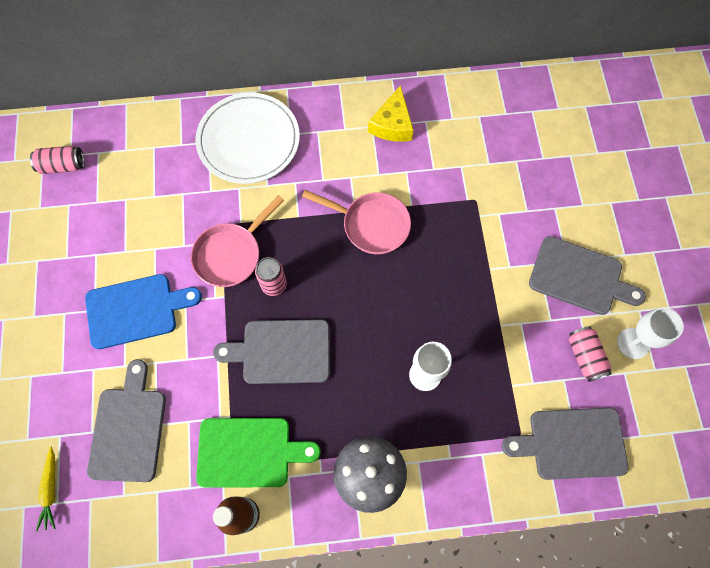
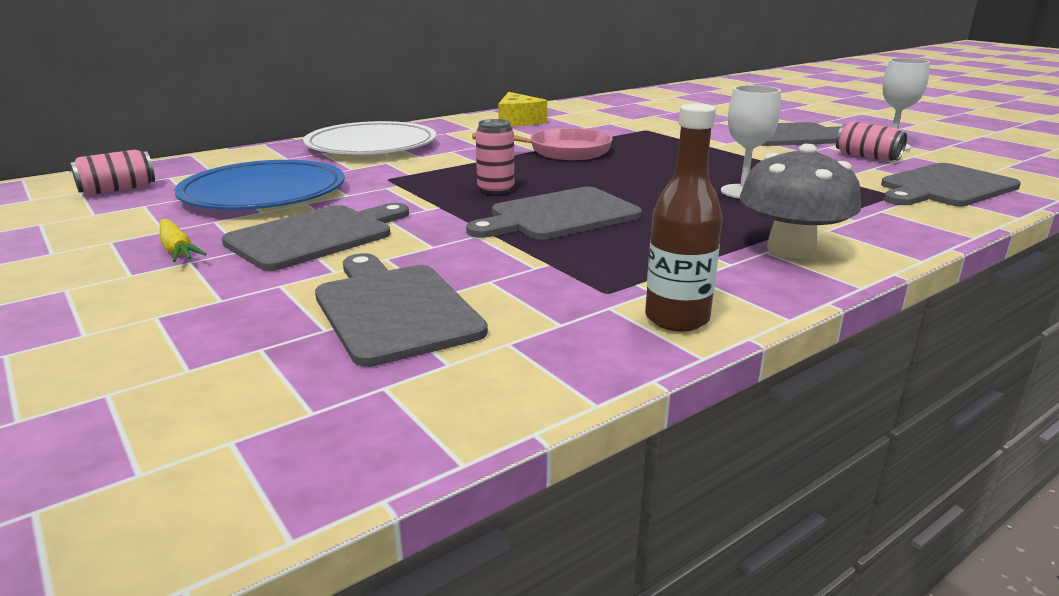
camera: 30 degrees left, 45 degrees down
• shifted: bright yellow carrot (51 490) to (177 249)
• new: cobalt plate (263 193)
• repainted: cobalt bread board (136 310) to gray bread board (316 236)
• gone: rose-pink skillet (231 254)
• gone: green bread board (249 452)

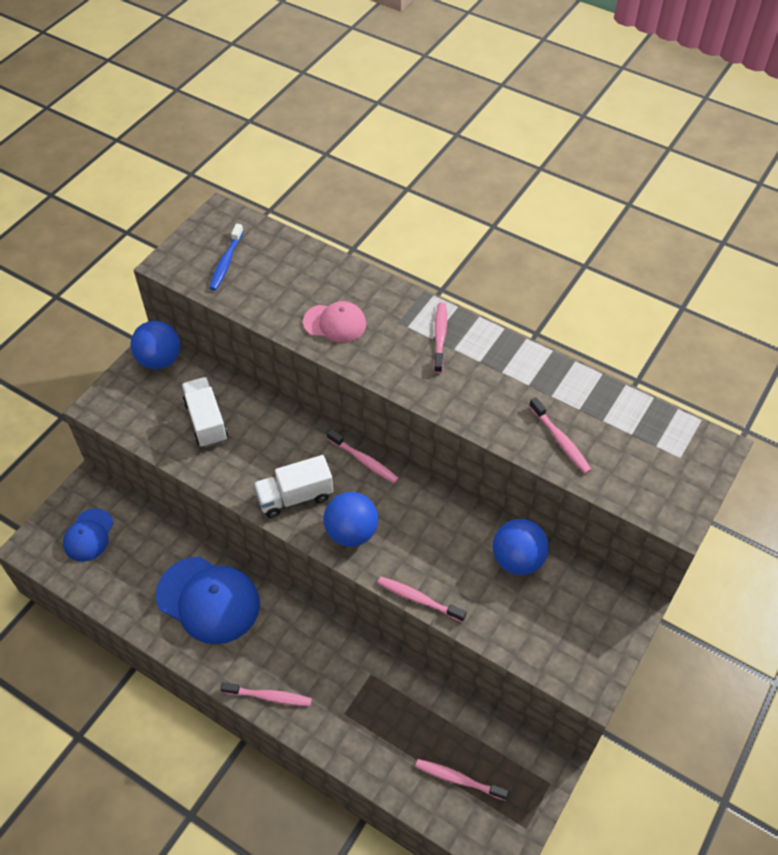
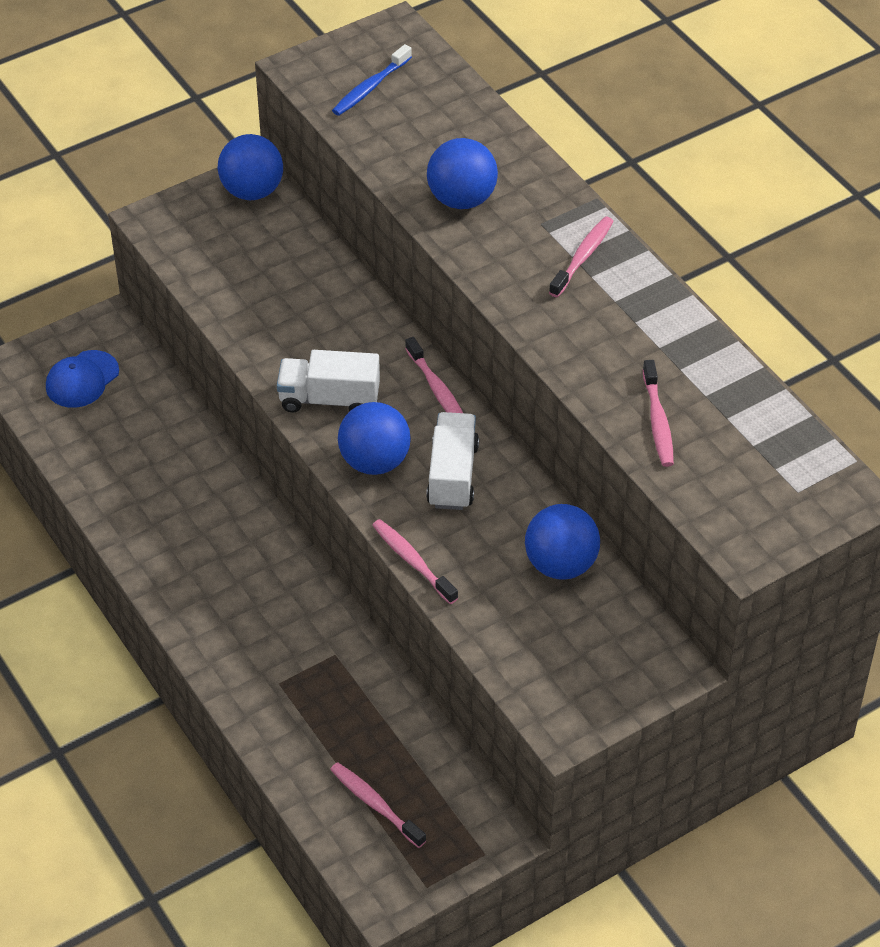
camera: 25 degrees right, 5 degrees down
• shifted: snow-white truck (206 421) to (452 475)
• swapped: rose-pink baseball cap (335 323) to cobalt ball (461 199)
• gone: cobalt baseball cap (208 600)
• gone: rose-pink toothbrush (269 697)

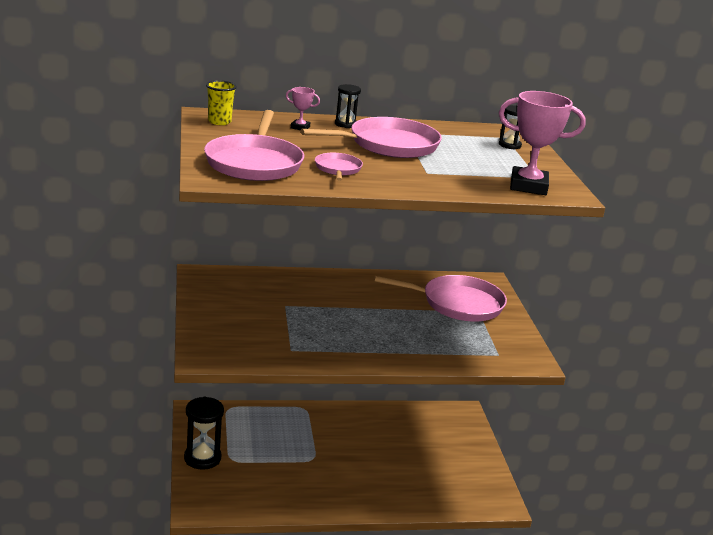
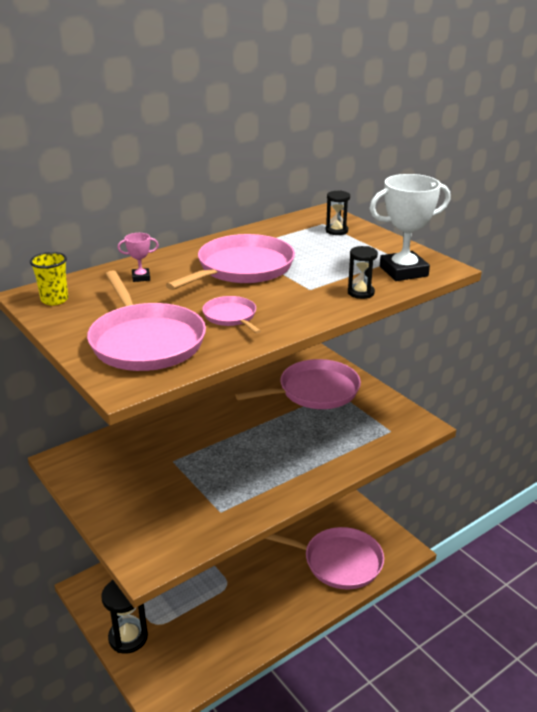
camera: 25 degrees left, 5 degrees up
• new: rose-pink skillet (338 562)
• shifted: ebony sandglass (345 124) to (361 293)
• repainted: rose-pink award cup (528 186) to snow-white award cup (403 271)

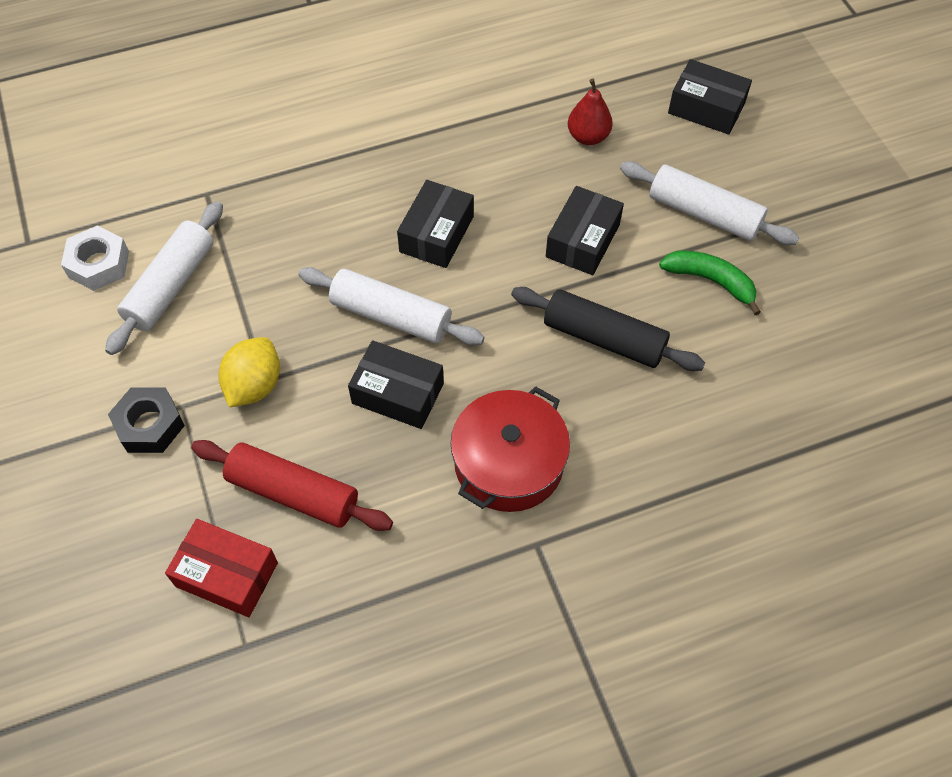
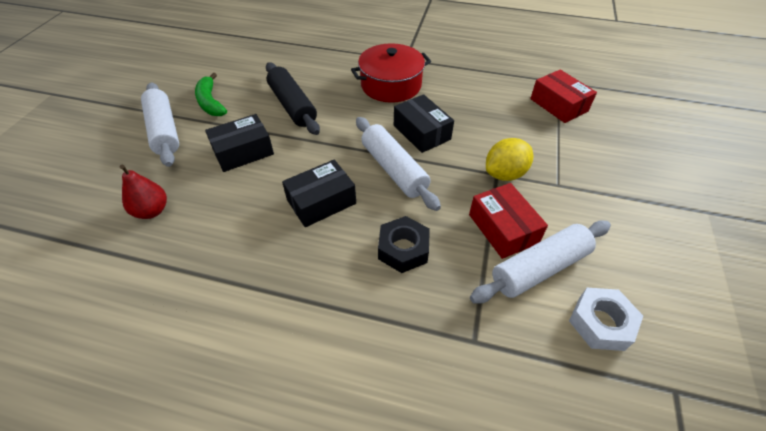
camera: 145 degrees left, 10 degrees down
• shifted: ebony nut (149 425) to (403 249)
• new: crimson package (503 228)
• gone: crimson rolling pin (293 492)
• gone: ebony package (706 108)

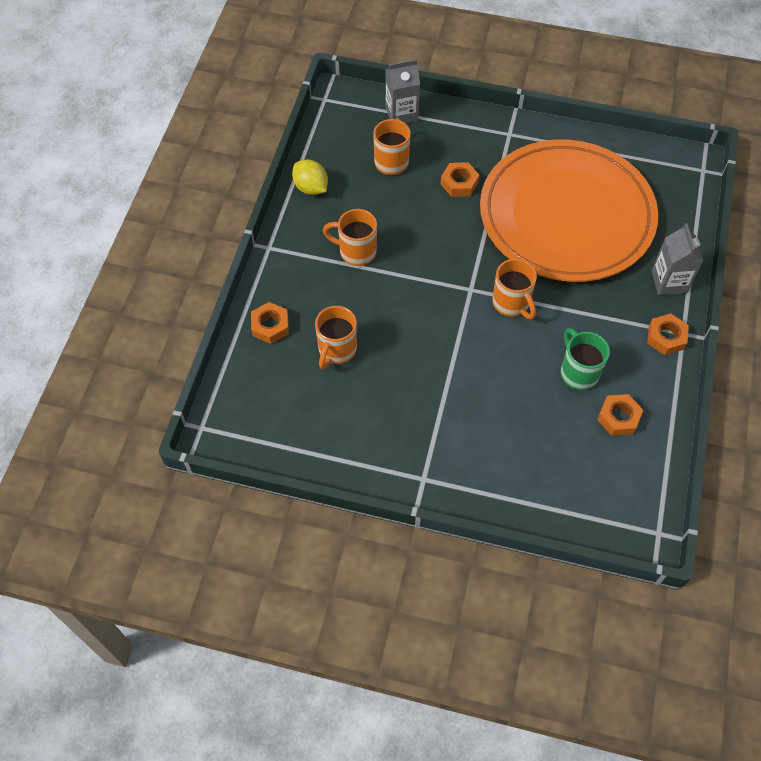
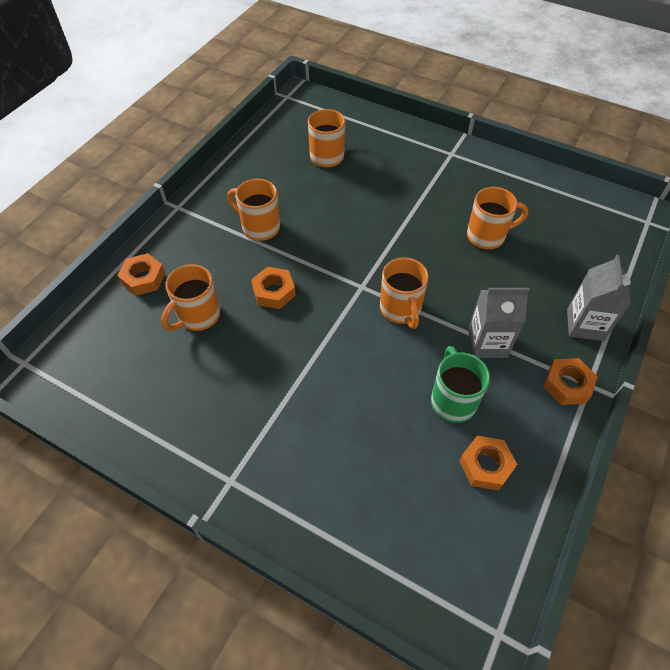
camera: 15 degrees right, 5 degrees down
• shifted: orange nut (459 183) to (274 292)
• swapped: orange plate (566 215) to orange coffee mug (487 236)
• shifted: gray carton (401 114) to (487 343)
• gone: bright yellow toy lemon (311 188)

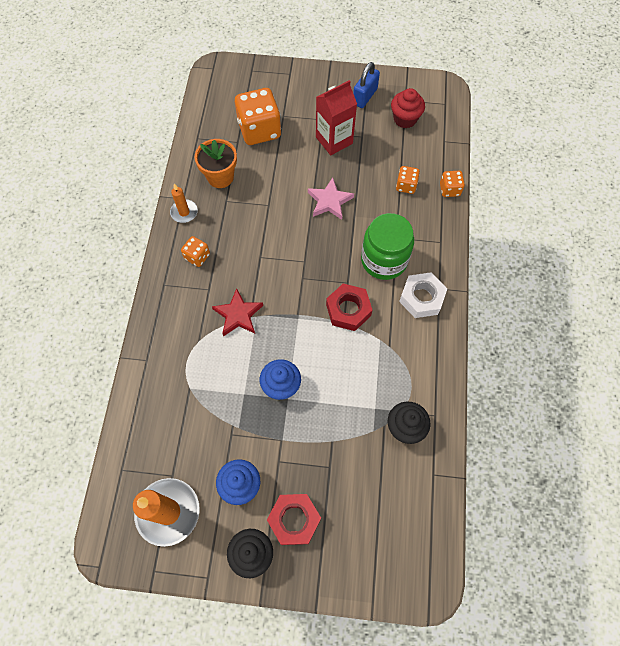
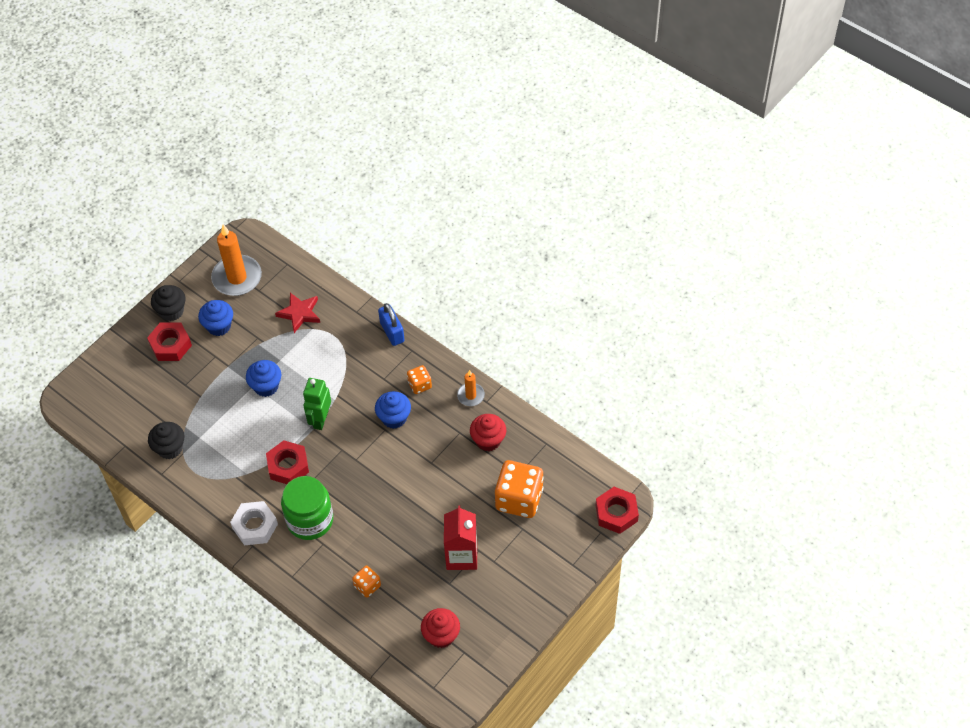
camera: 125 degrees right, 10 degrees down
• shifted: crimson star shape (238 315) to (299 313)
• new: green robot (320 419)
• new: cobalt fairy cake (394 418)
• shifted: cobalt padlock (364 96) to (392 332)
• swapped: orange potted plant (220 177) to crimson fairy cake (488 440)
• new: crimson nut (616 513)
• gone: rose-pink star shape (329 201)
• gone: orange game die (449 189)

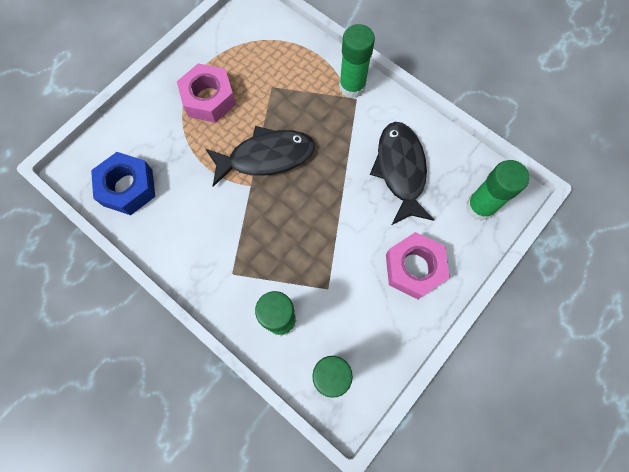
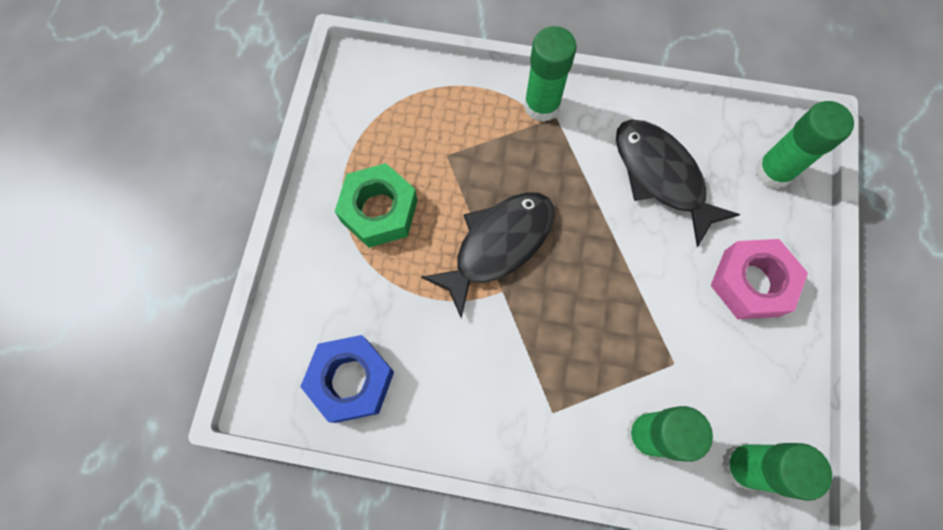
camera: 30 degrees left, 0 degrees up
• repainted: rose-pink nut (209 99) to green nut (379 211)

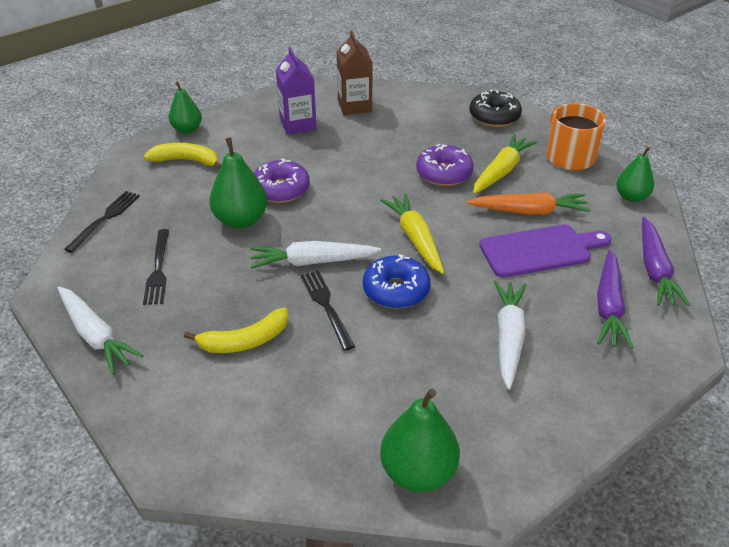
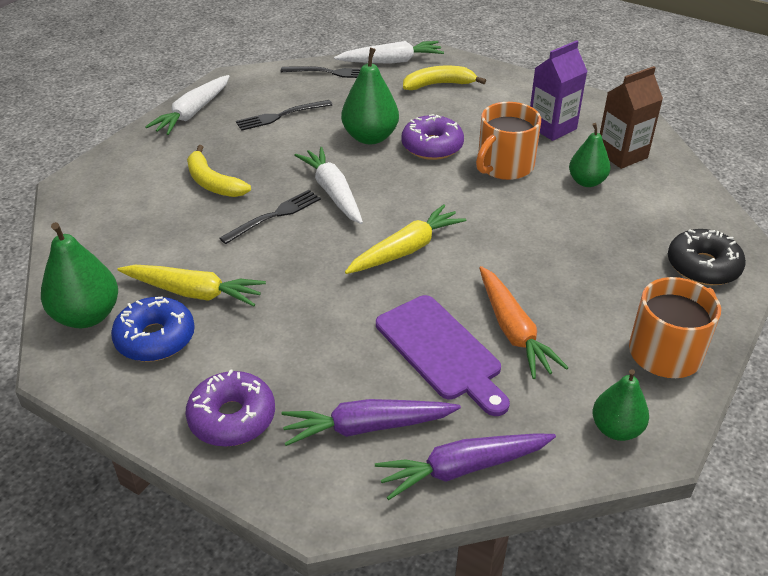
camera: 70 degrees right, 0 degrees up
• shifted: cobalt doughnut (396 290) to (155 338)
• shifted: bright yellow carrot (501 171) to (194 292)
• shifted: violet doughnut (444 173) to (232 418)
• shifted: snow-white carrot (509 337) to (391 61)
• rotated: bright yellow toy banana (186 161) = (439 84) 90 degrees counterclockwise
• new: orange coffee mug (504 166)
• shifted: green pear fruit (187 129) to (586 181)

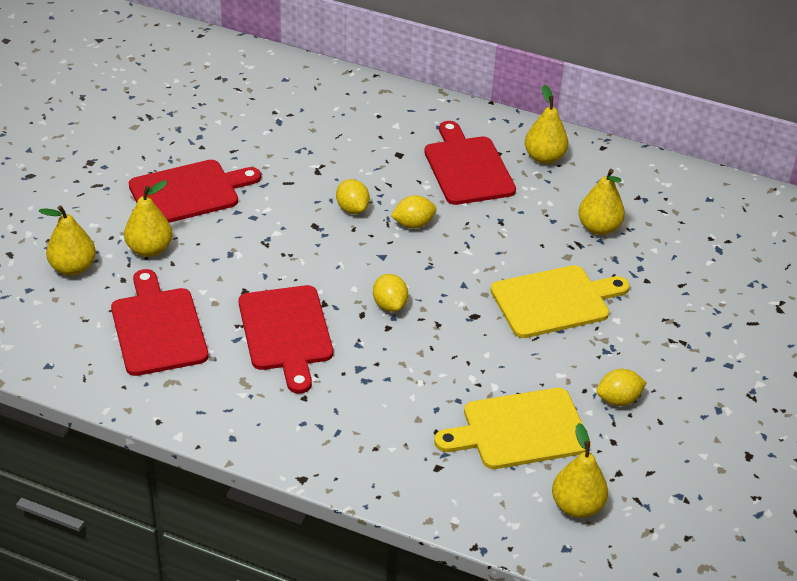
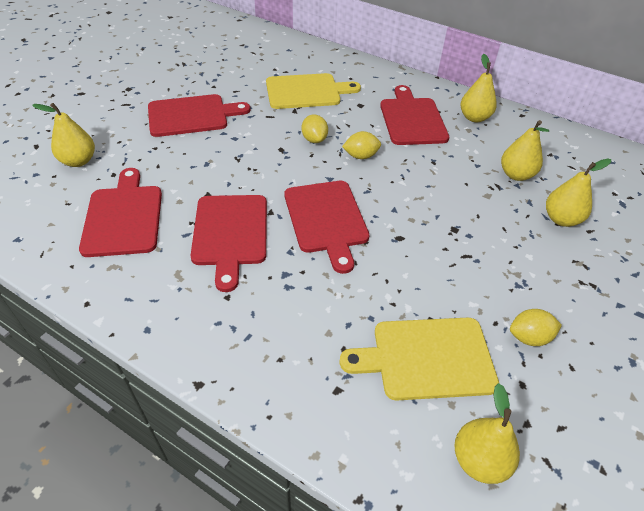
camera: 10 degrees right, 5 degrees up
• shifted: bright yellow bread board (555 301) to (306 91)
• swapped: bright yellow toy lemon (389 305) to crimson bread board (326 219)
• shifted: bright yellow pear fruit (149 249) to (561 219)

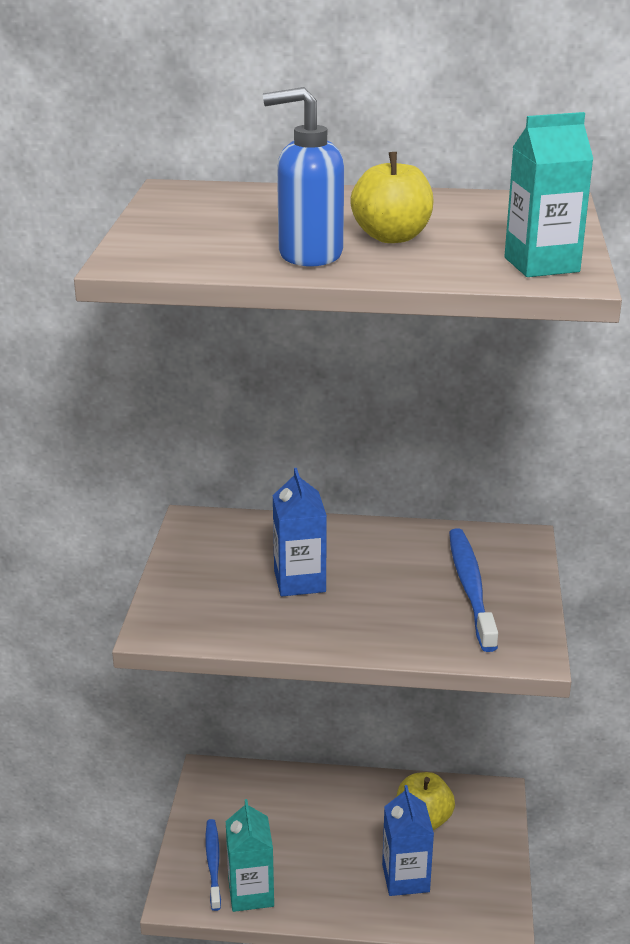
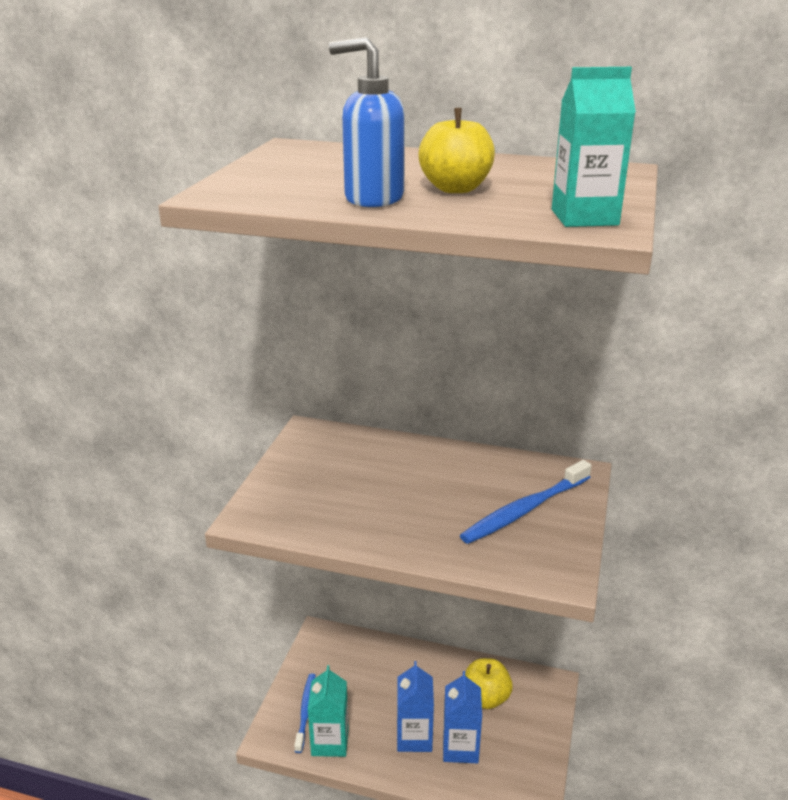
camera: 10 degrees right, 0 degrees up
• shifted: cobalt carton (299 581) to (414 737)
• rotated: cobalt toothbrush (470 587) = (524 510) 135 degrees counterclockwise

